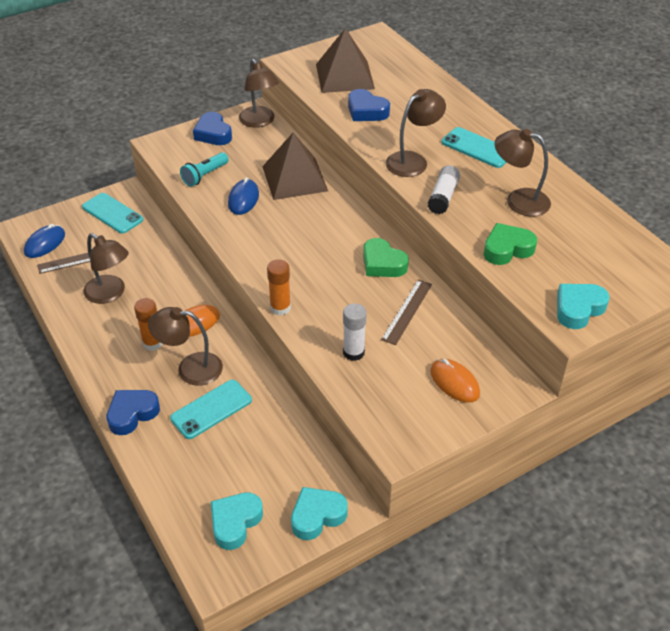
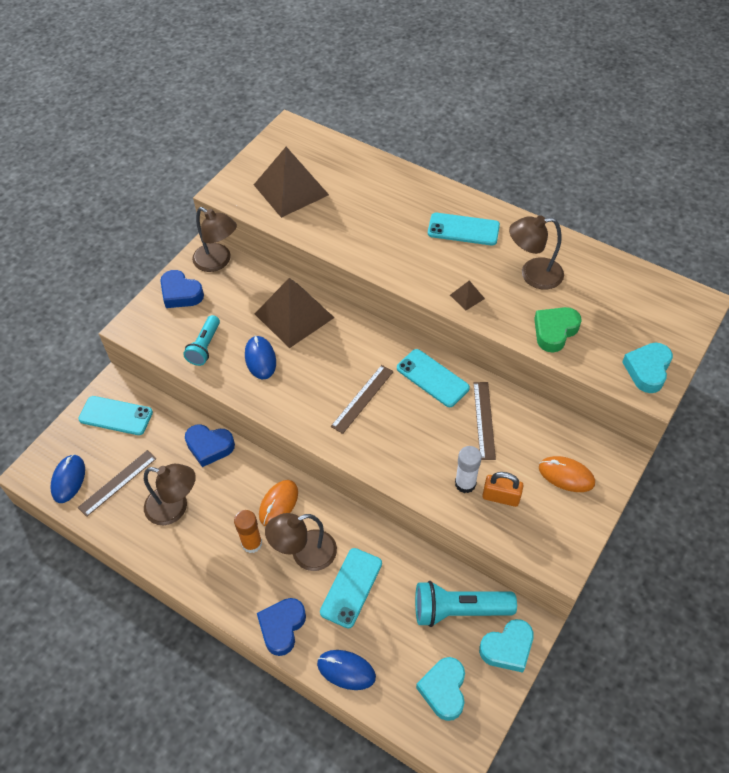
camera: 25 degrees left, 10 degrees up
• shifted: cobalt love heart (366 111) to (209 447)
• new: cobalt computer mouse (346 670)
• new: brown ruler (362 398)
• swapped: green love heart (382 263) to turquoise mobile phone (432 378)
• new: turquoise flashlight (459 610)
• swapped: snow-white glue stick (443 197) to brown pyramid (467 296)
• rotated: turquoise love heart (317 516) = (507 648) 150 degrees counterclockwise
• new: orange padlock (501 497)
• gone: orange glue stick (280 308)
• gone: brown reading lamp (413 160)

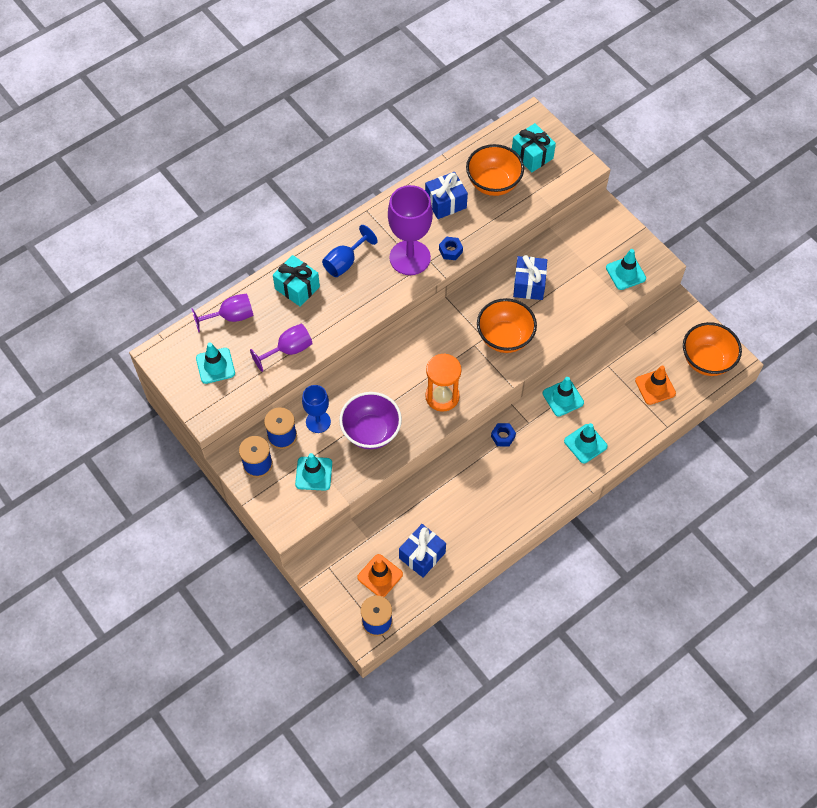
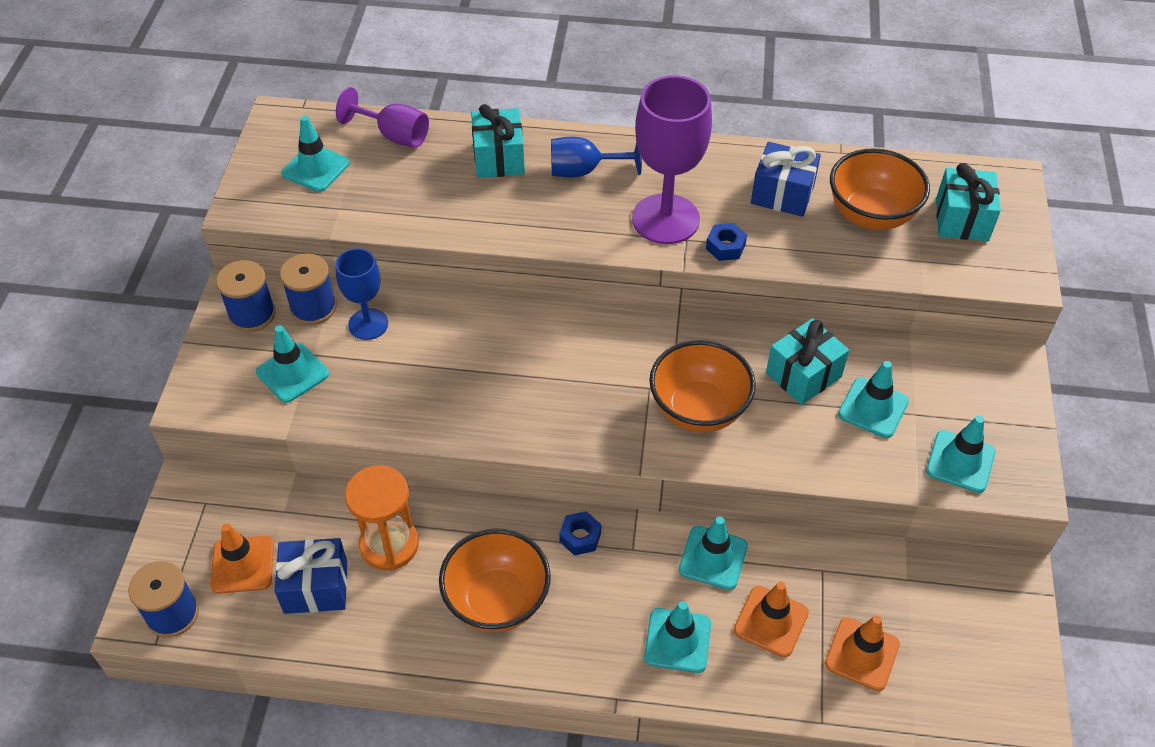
camera: 45 degrees right, 10 degrees down
• shifted: orange sandglass (442 396) to (389 545)
• shifted: orange serving bowl (706 360) to (497 600)
• new: orange traffic cone (771 621)
• repainted: cobalt wrapped gift (529 285) to turquoise wrapped gift (803 375)
• new: turquoise traffic cone (873 408)
• gone: violet chalice (289 350)
• gone: violet serving bowl (371 432)

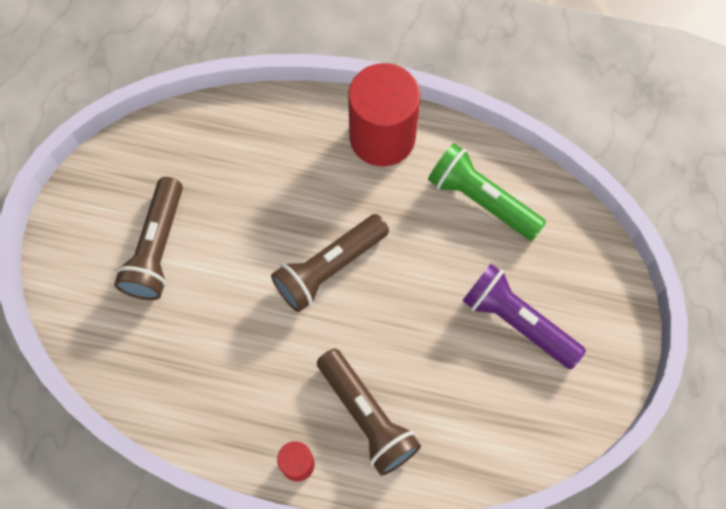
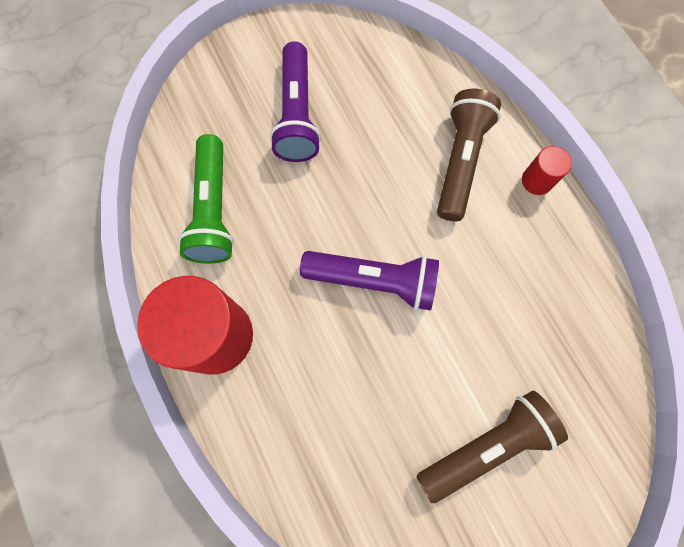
camera: 130 degrees left, 5 degrees up
• repainted: brown flashlight (329 268) to violet flashlight (373 281)

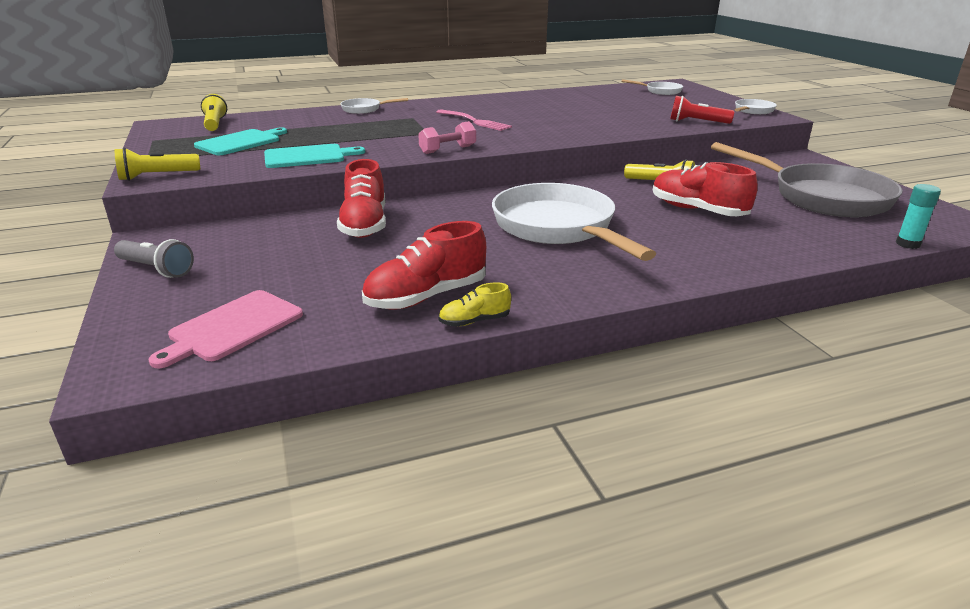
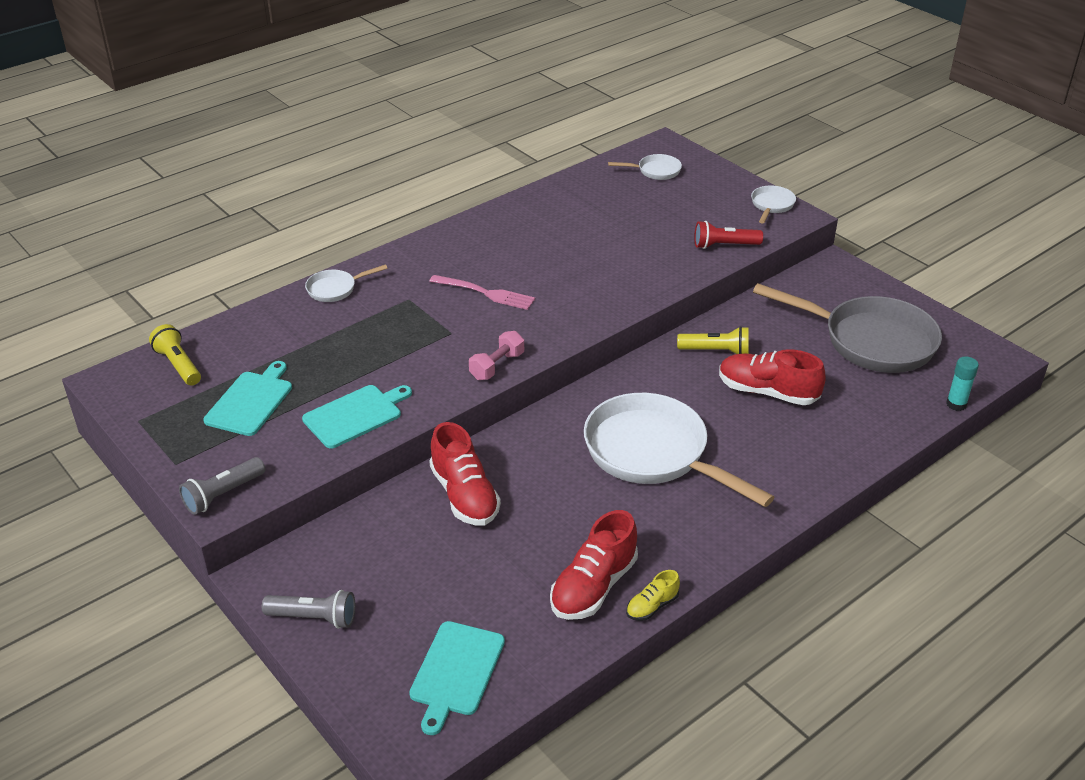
camera: 20 degrees left, 10 degrees up
• repainted: bright yellow flashlight (157 176) to gray flashlight (223 494)
• repainted: rose-pink bread board (233 327) to turquoise bread board (456 672)

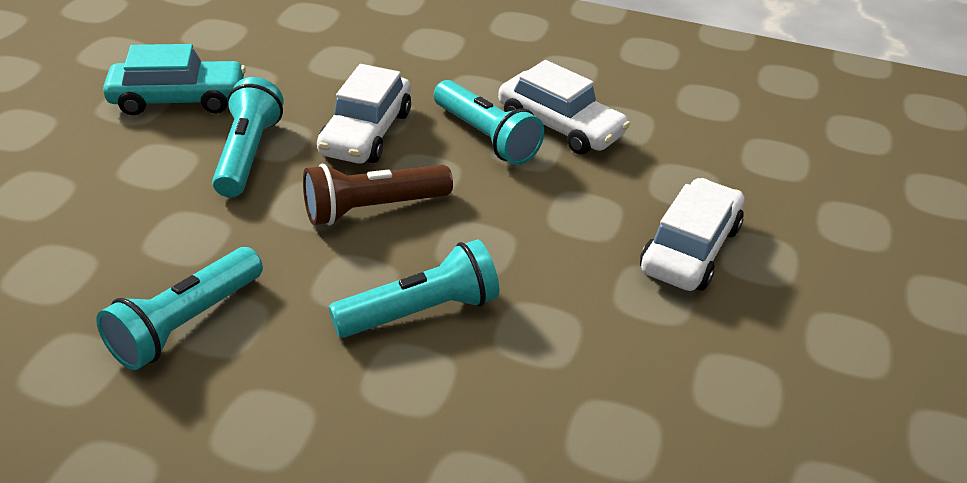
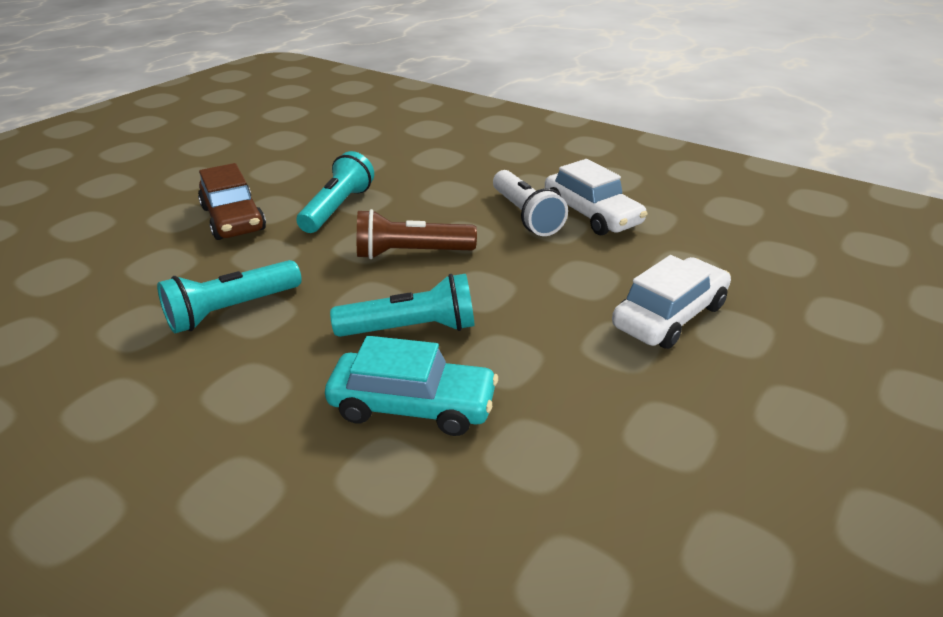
camera: 20 degrees right, 5 degrees down
• new: brown toy car (233 219)
• shifted: turquoise toy car (179 100) to (413 406)
• repainted: turquoise flashlight (485 137) to snow-white flashlight (525 215)
• gone: snow-white toy car (366 133)

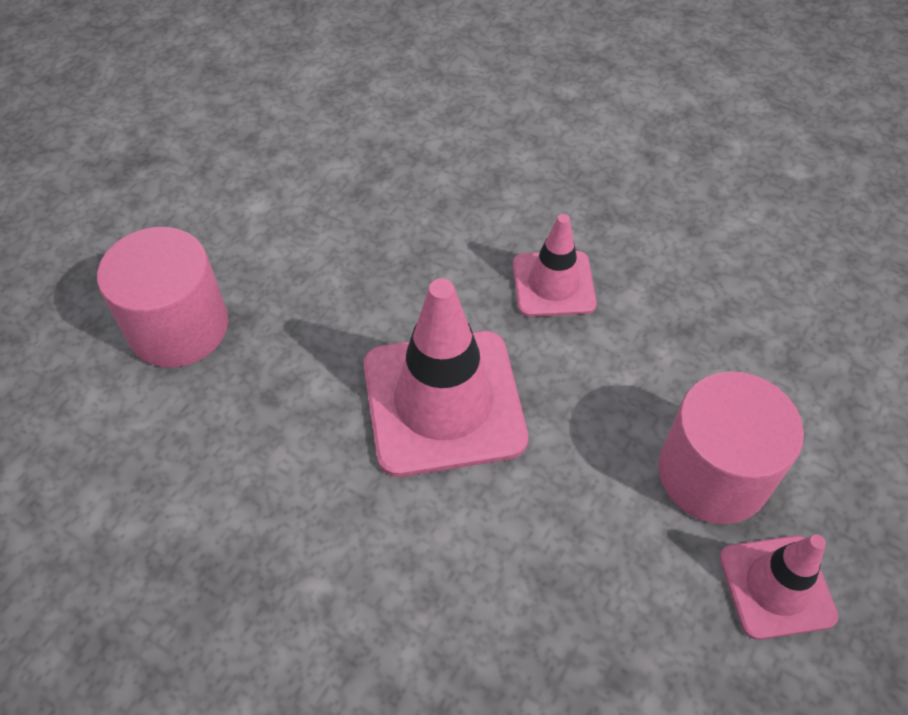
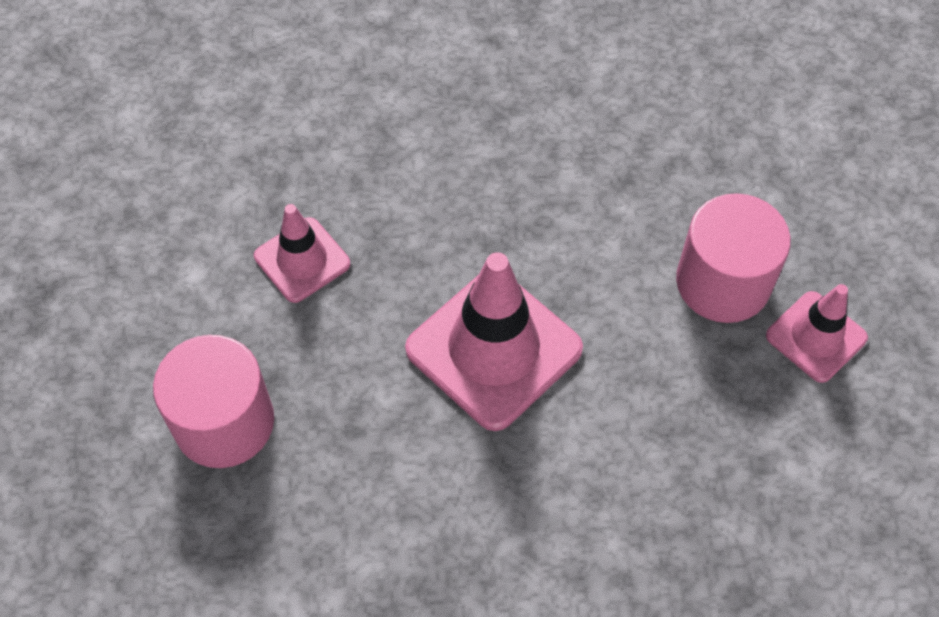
camera: 35 degrees left, 5 degrees up
• shifted: rose-pink traffic cone (553 284) to (302 260)

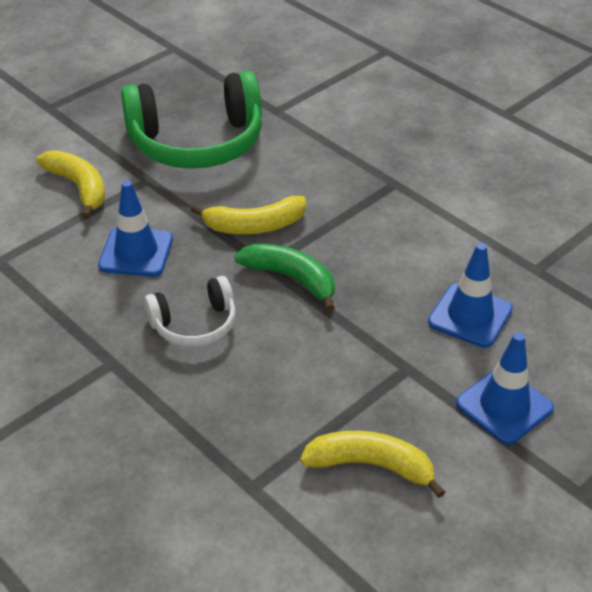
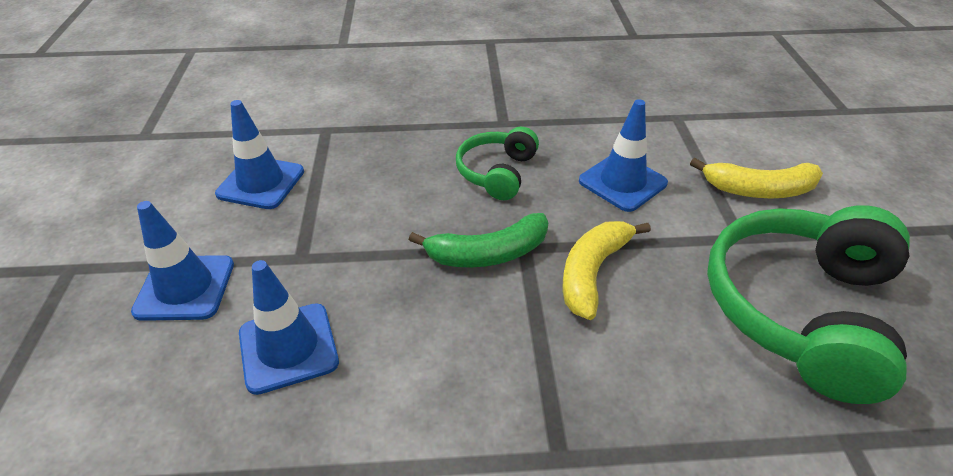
camera: 130 degrees right, 0 degrees up
• swapped: bright yellow toy banana (371 465) to cobalt traffic cone (261 183)
• repainted: snow-white over-ear headphones (194 324) to green over-ear headphones (497 173)

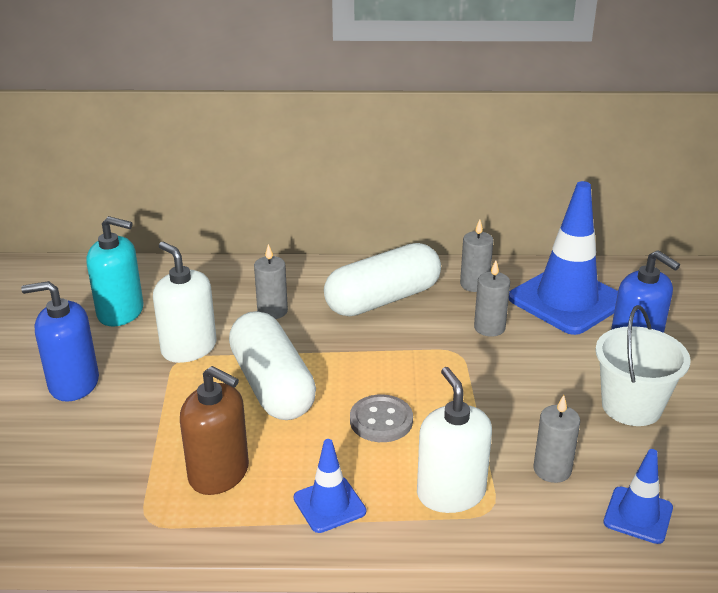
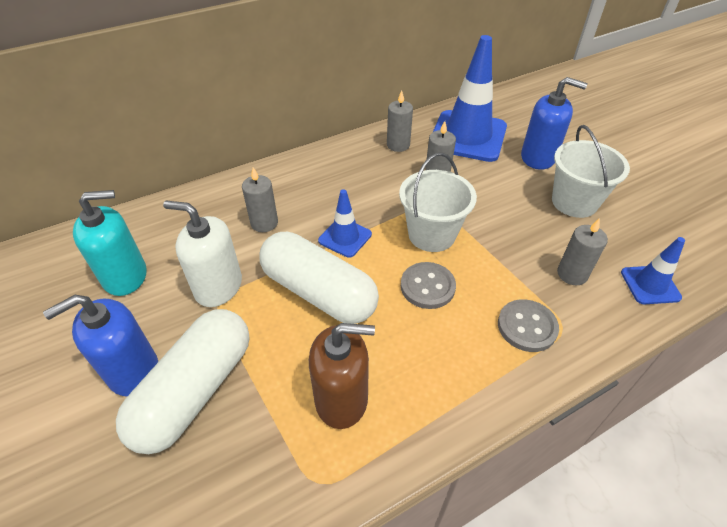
camera: 30 degrees left, 15 degrees up
• shifted: snow-white pill (383 299) to (195 391)
• shifted: cobalt traffic cone (329 505) to (345 237)
• new: snow-white pail (431 234)
• swapped: snow-white soap dispenser (451 493) to gray shirt button (527 326)

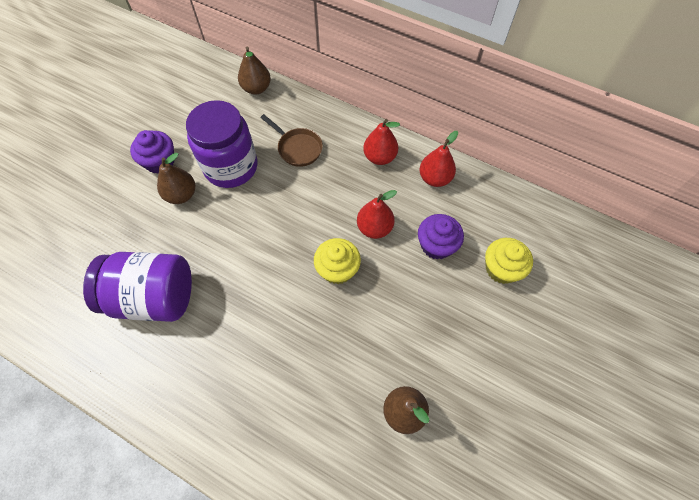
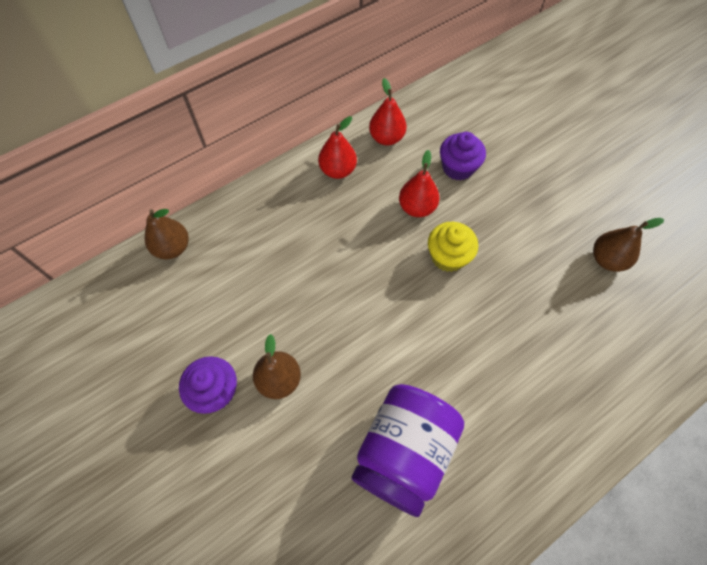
camera: 65 degrees left, 0 degrees up
• gone: violet jam jar (231 167)
• gone: brown skillet (297 148)
• gone: bright yellow fairy cake (501 269)

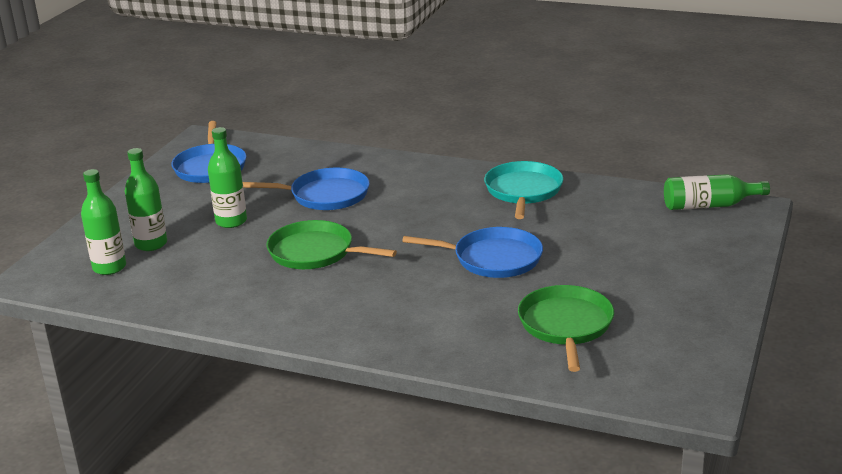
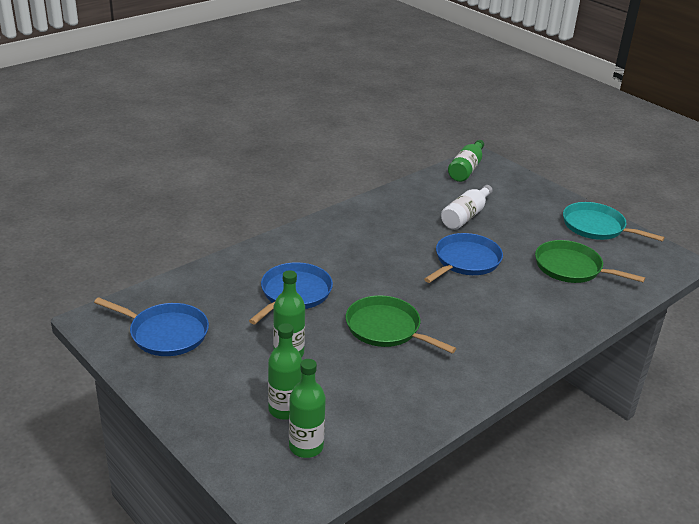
camera: 65 degrees left, 5 degrees up
• rotated: green skillet (315 252) = (386 328) 75 degrees clockwise
• new: snow-white flask (465 216)
• shifted: turquoise skillet (523 191) to (596 227)

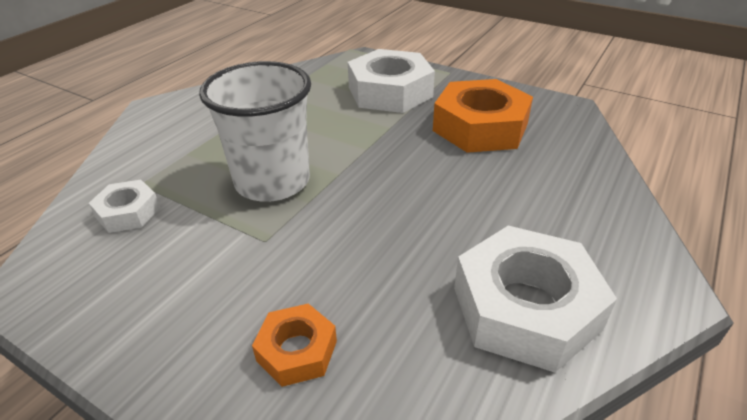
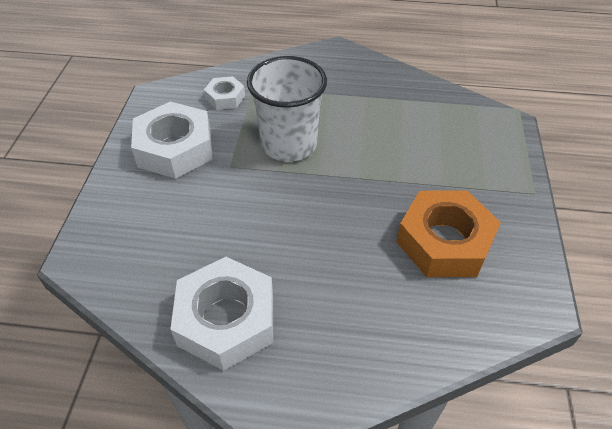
camera: 65 degrees right, 10 degrees up
• shifted: snow-white nut (390 92) to (175 148)
• gone: orange nut (297 351)

